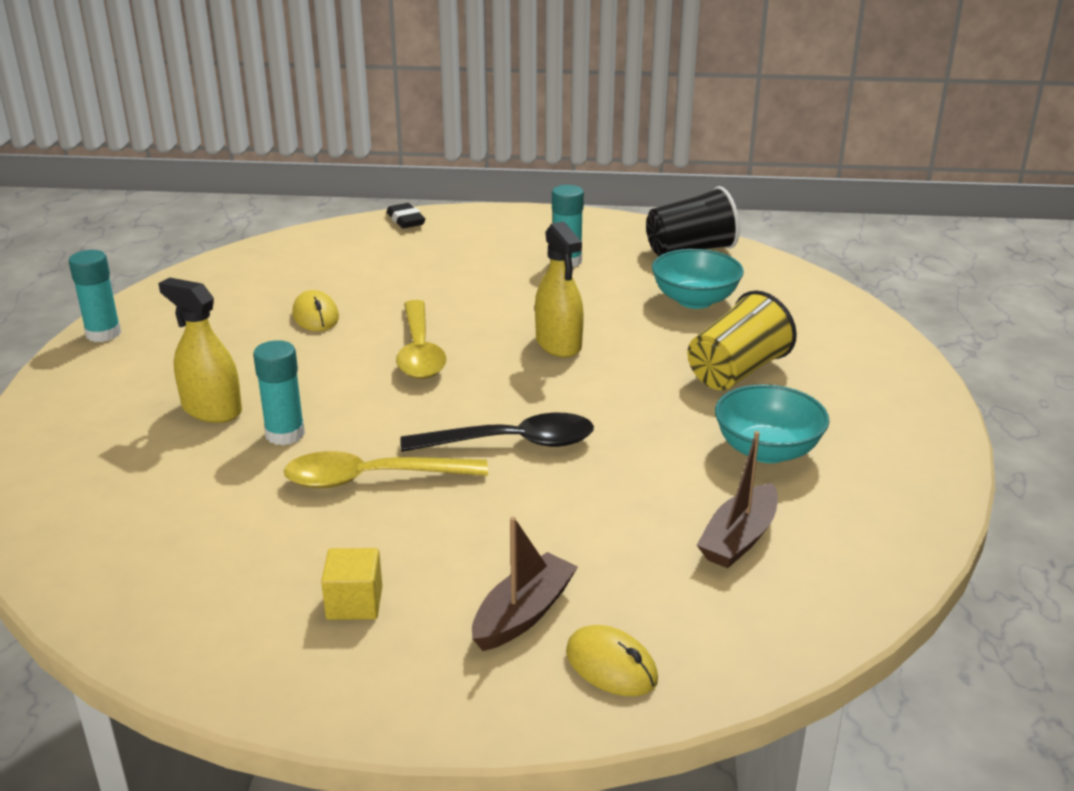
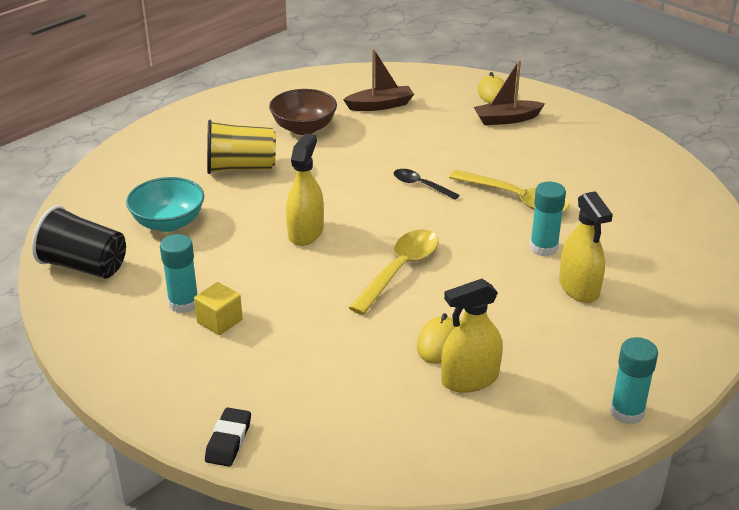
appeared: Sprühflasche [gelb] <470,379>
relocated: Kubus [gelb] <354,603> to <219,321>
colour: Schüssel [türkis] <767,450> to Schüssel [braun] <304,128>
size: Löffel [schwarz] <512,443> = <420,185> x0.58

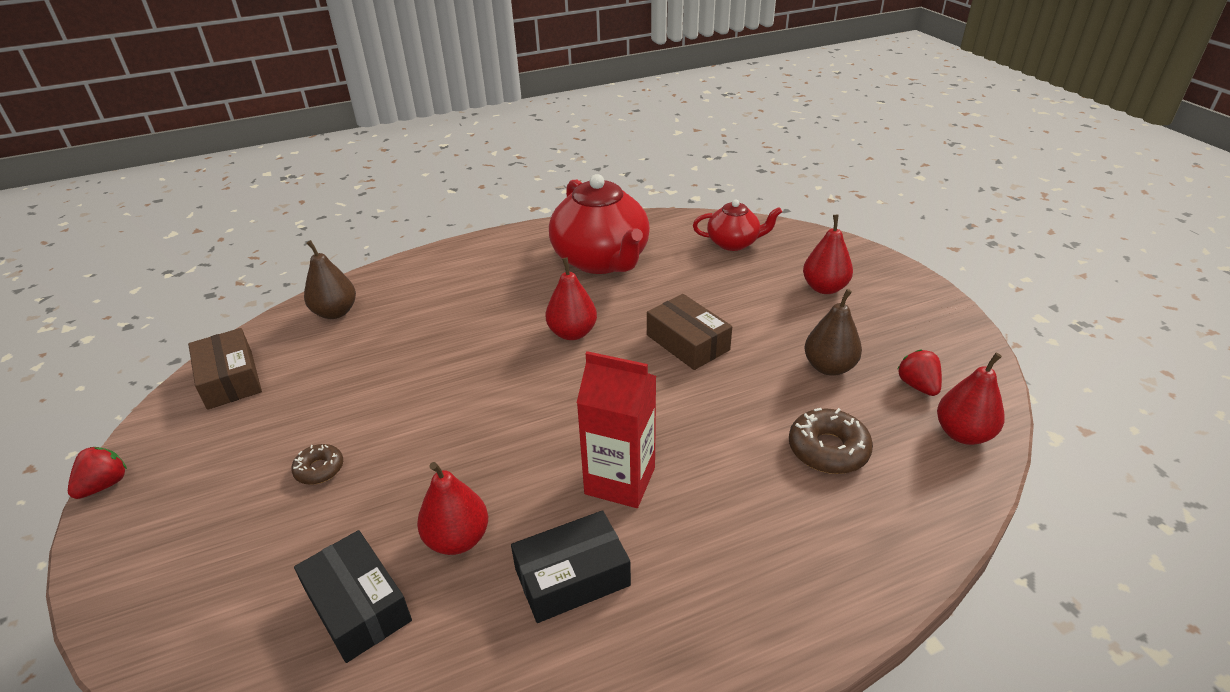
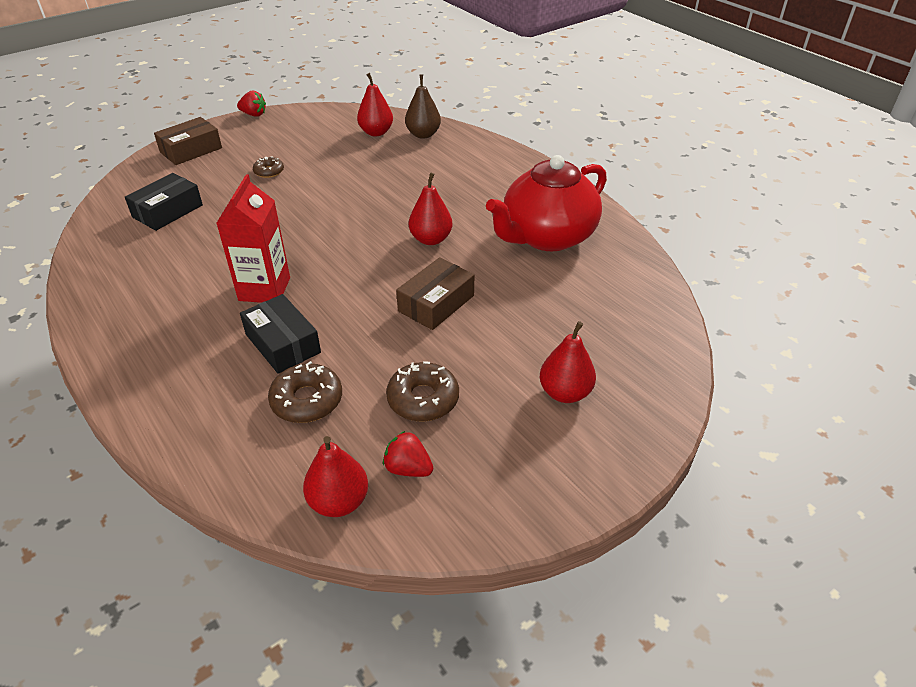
missing: Teekanne [rot] <734,243>
relocated: Schachtel [braun] <230,379> to <191,150>; Birne [rot] <457,539> to <376,132>; Schachtel [schwarz] <572,577> to <283,343>
exchanged: Birne [braun] <829,367> to Donut [braun] <423,399>
spun: Erdbeere [rot] <917,386> = <408,468> 120 degrees counterclockwise

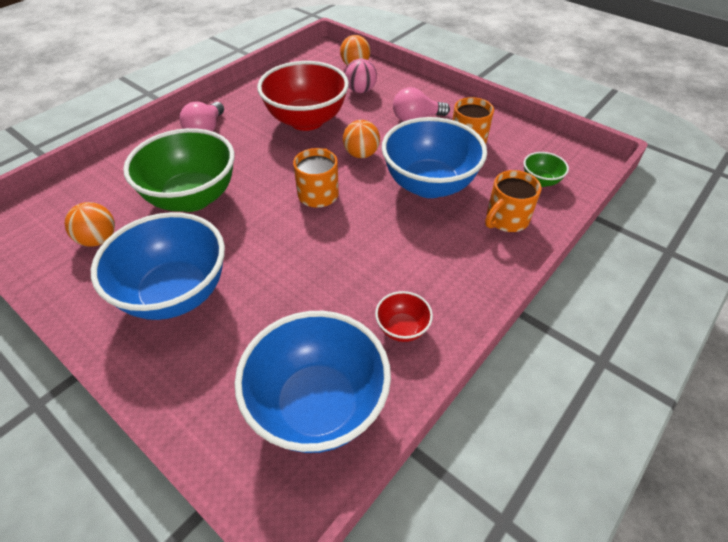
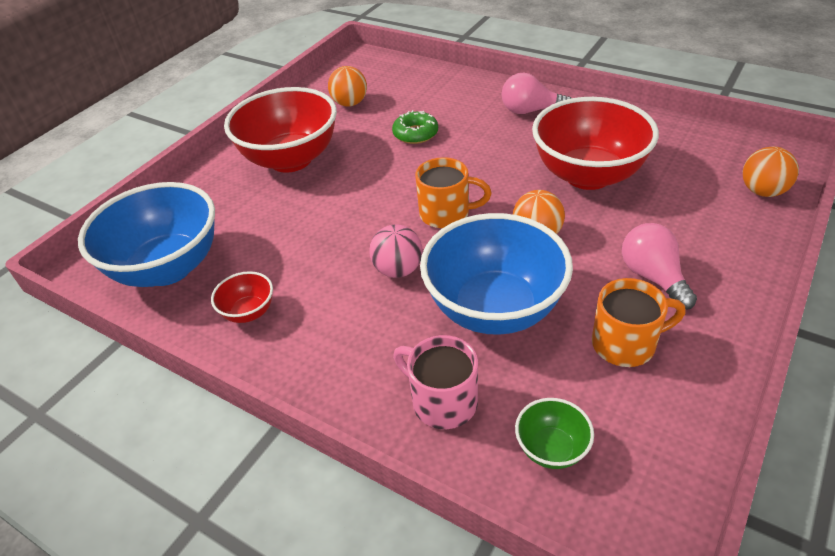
relocated: Ball [rosa] <360,90> to <398,270>
exchanged: Schüssel [grün] <192,198> to Donut [grün] <415,134>
colour: Schüssel [blau] <176,294> to Schüssel [rot] <291,159>; Tasse [orange] <506,219> to Tasse [rosa] <442,401>

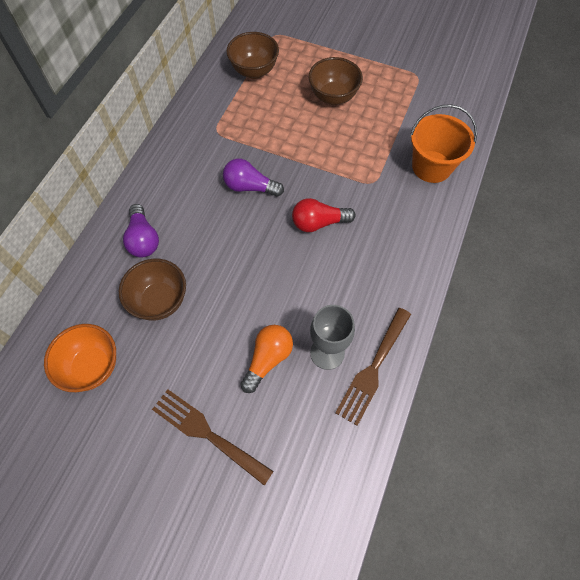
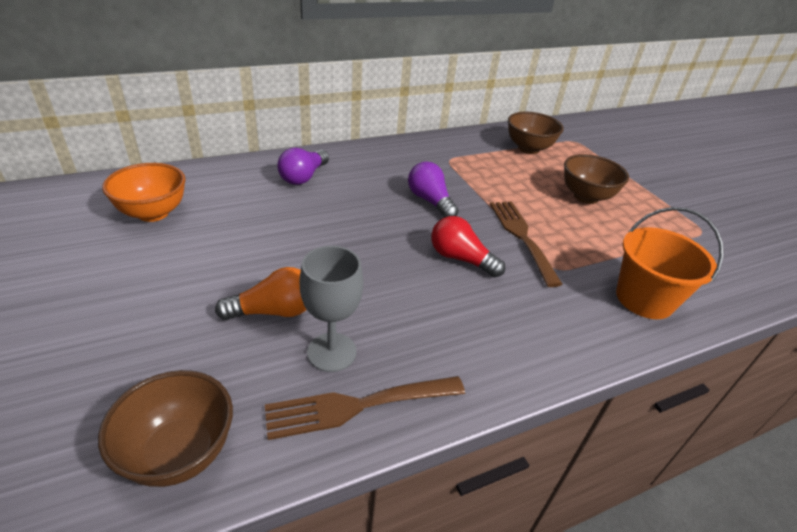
relocated: Schüssel [braun] <160,301> to <180,453>; Gabel [braun] <207,433> to <521,237>

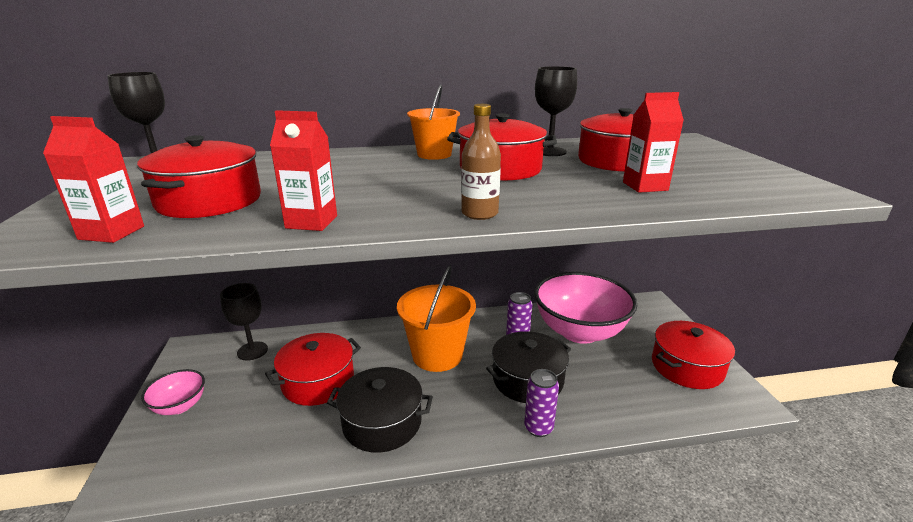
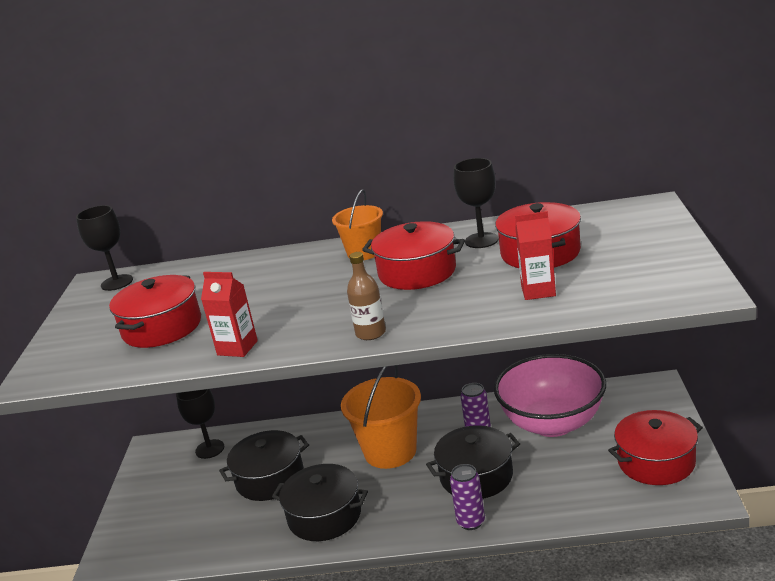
missing: Getränkekarton [rot] <112,233>; Schüssel [rosa] <180,406>
colour: Kochtopf [rot] <318,381> to Kochtopf [schwarz] <270,478>

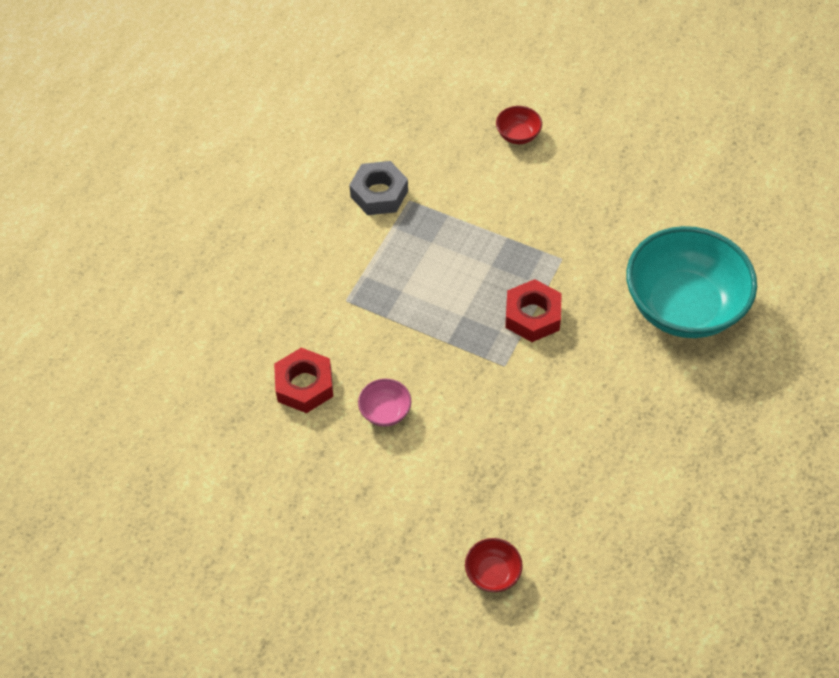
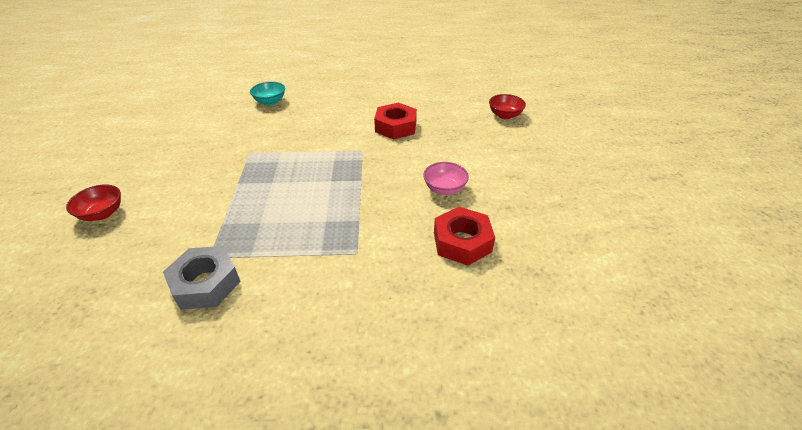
relocated: Sechskantmutter [rot] <532,316> to <395,127>
size: Schüssel [türkis] <683,306> = <270,102> x0.40

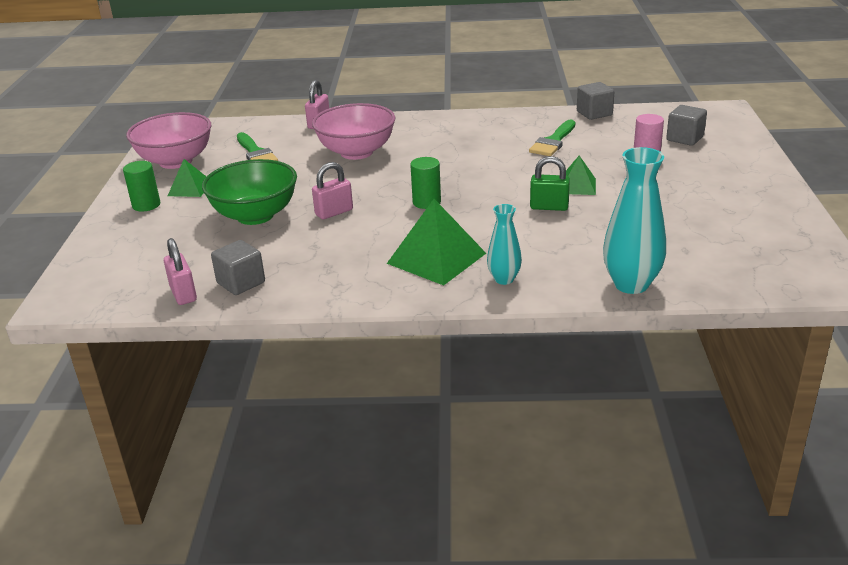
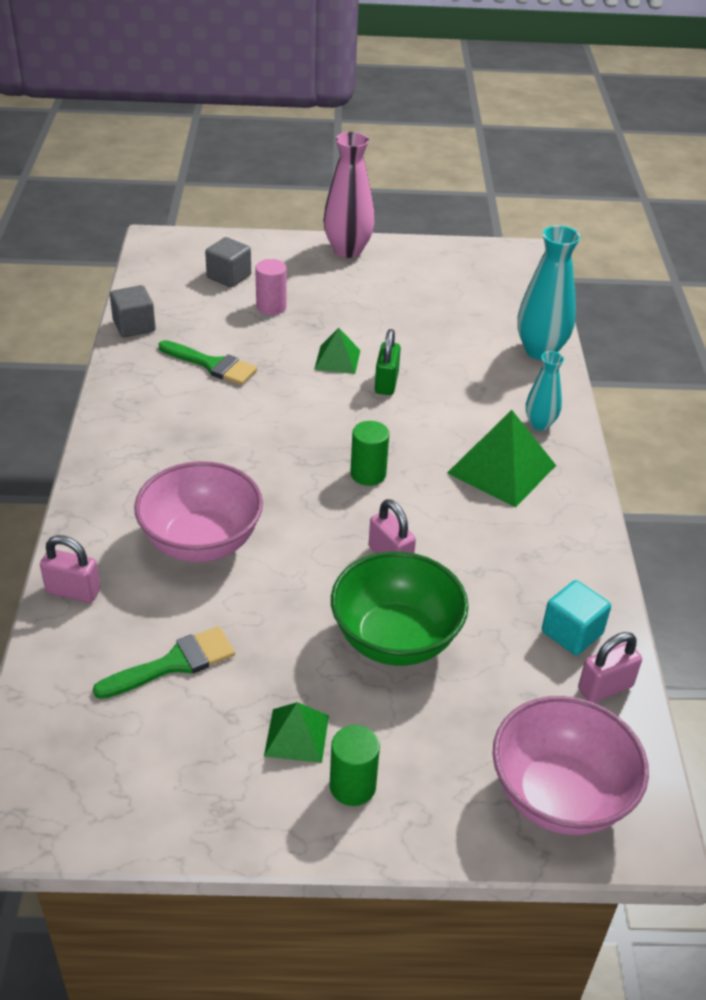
appeared: Vase [rosa] <347,250>
relocated: Schüssel [rosa] <176,161> to <559,795>
colour: Kubus [grau] <241,283> to Kubus [türkis] <572,633>

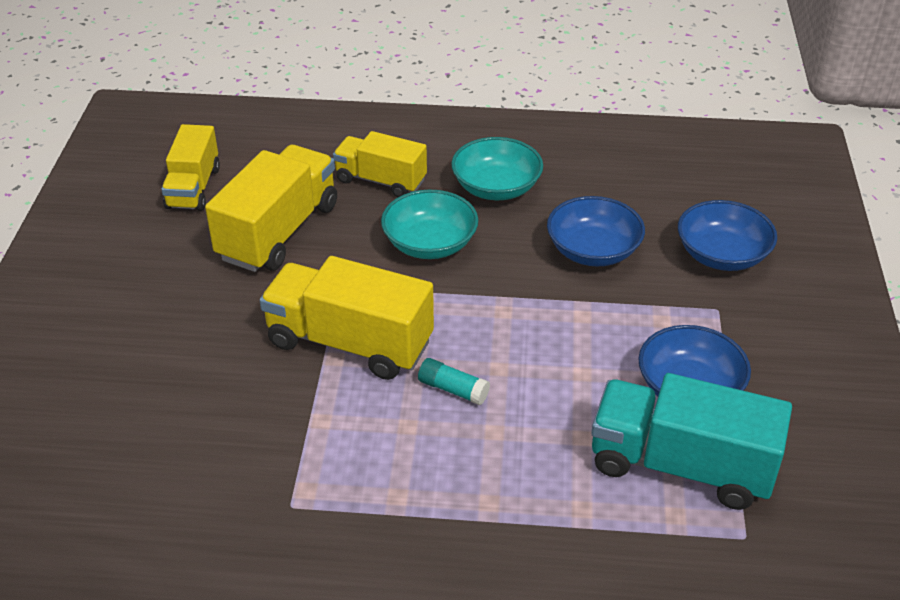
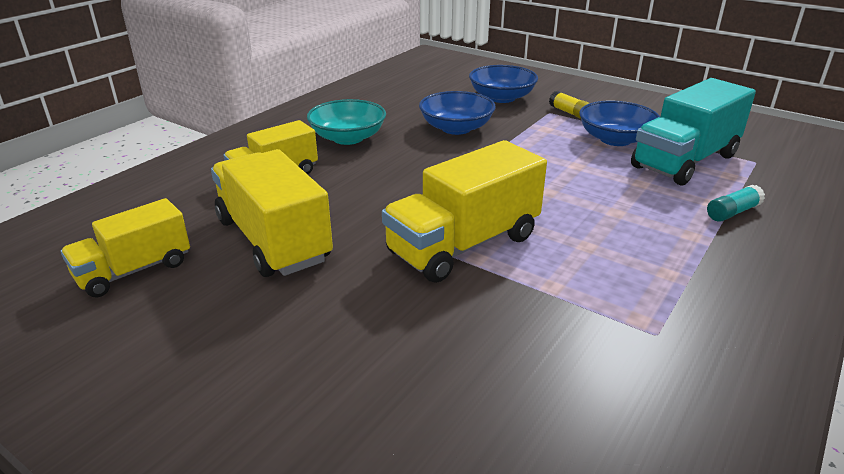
missing: Schüssel [türkis] <430,244>
appeared: Klebestift [gelb] <570,113>
relocated: Klebestift [türkis] <453,389> to <732,212>
spun: Lastwagen [gelb] <193,188> = <134,270> 105 degrees clockwise

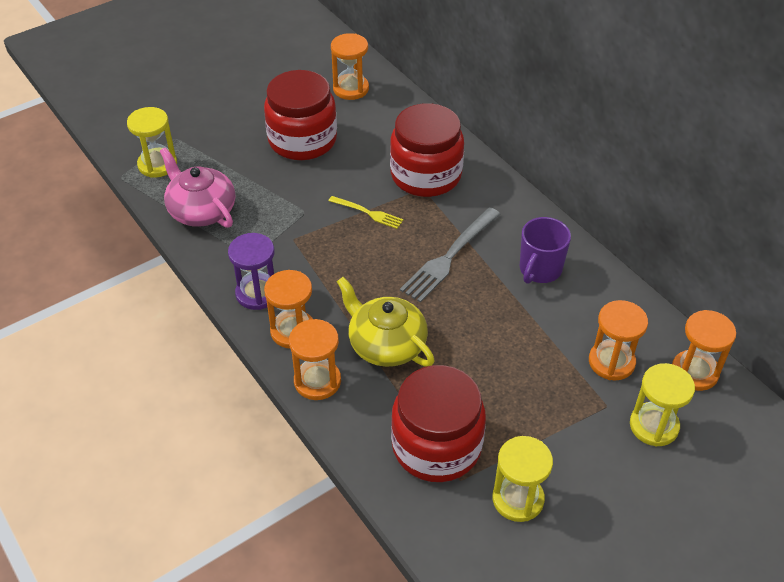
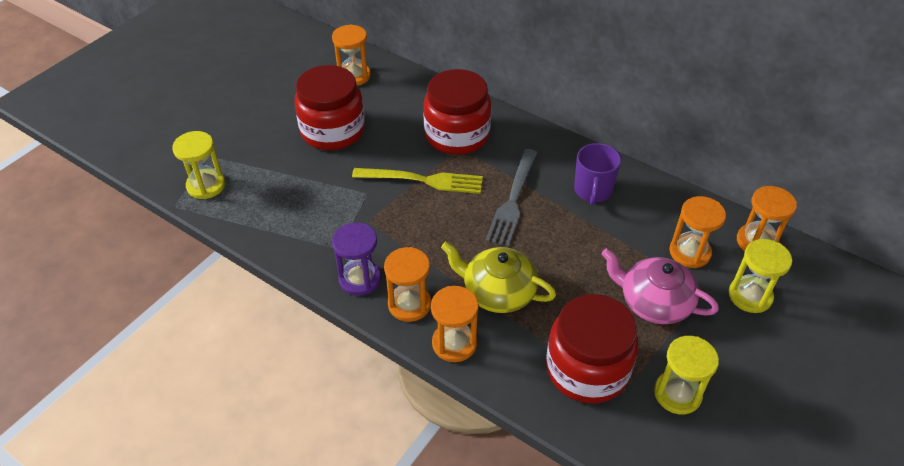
relocated: Teekanne [rosa] <201,210> to <654,302>
size: Gabel [gelb] <368,213> = <424,180> x1.76

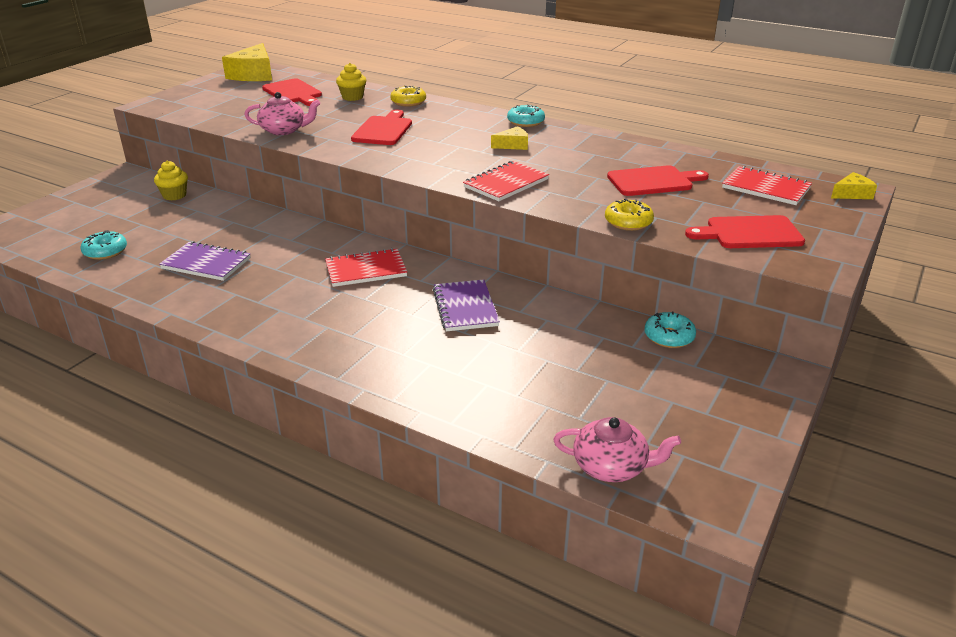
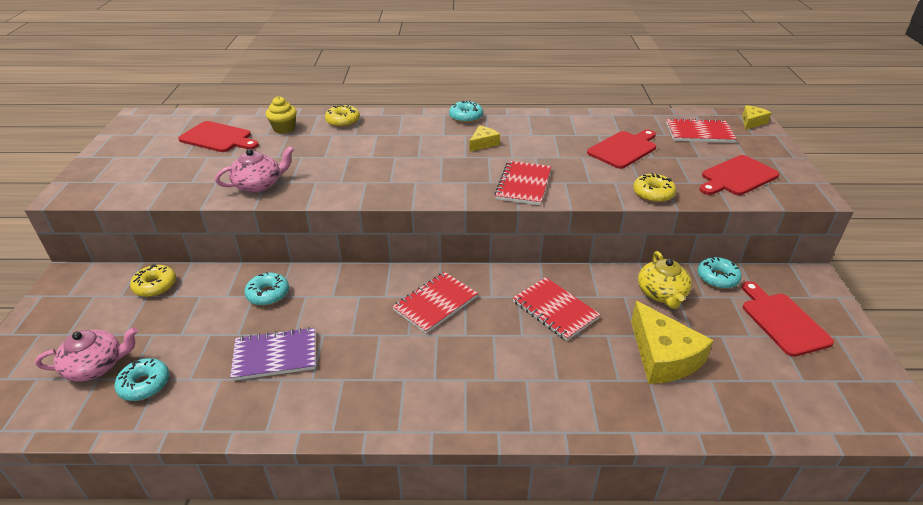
appeared: Donut [türkis] <268,294>; Teekanne [gelb] <661,293>
relocated: Käse [gelb] <253,74> to <663,356>; Schneidebrett [rot] <383,130> to <782,321>; Teekanne [rosa] <611,466> to <96,366>
exchanged: Muffin [gelb] <174,195> to Donut [gelb] <155,286>
colour: Notizbuch [lila] <465,307> to Notizbuch [rot] <555,310>

